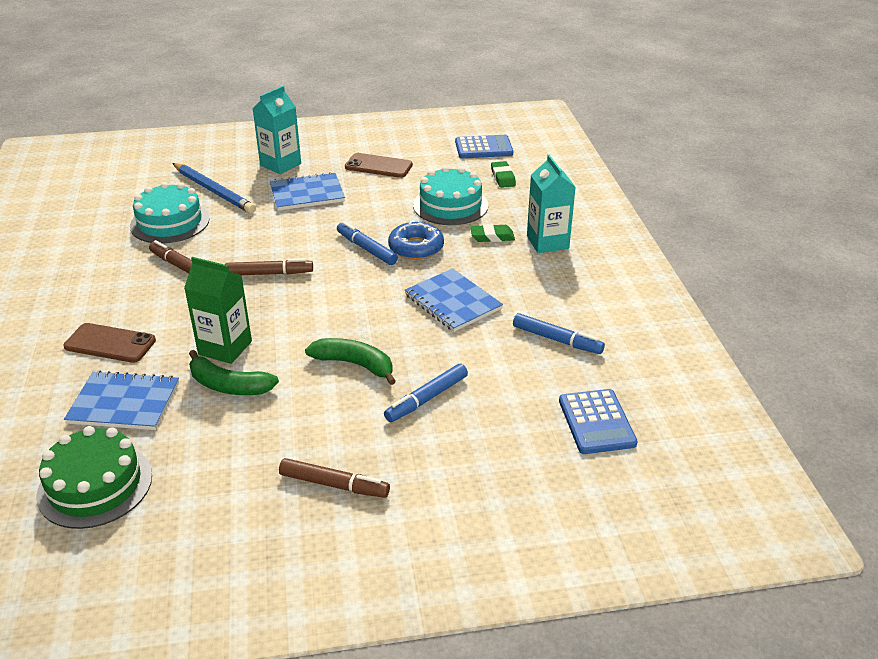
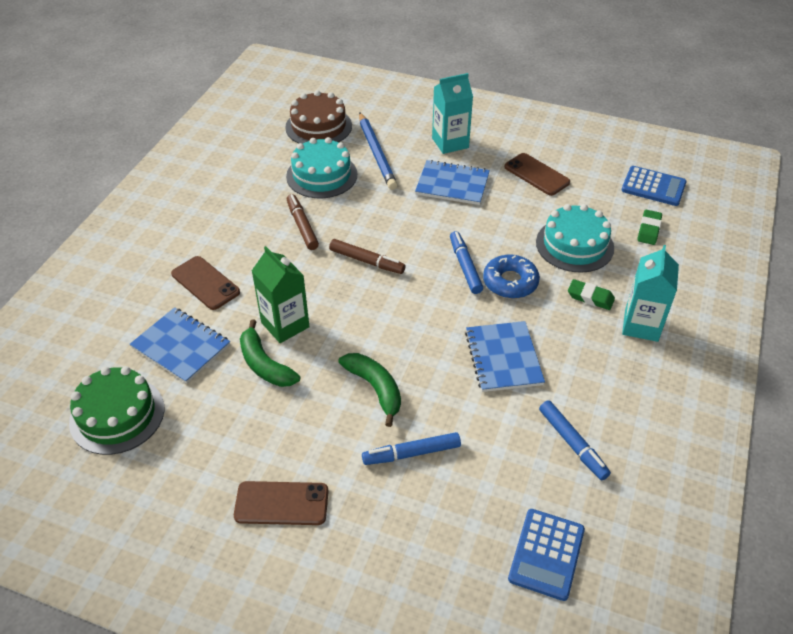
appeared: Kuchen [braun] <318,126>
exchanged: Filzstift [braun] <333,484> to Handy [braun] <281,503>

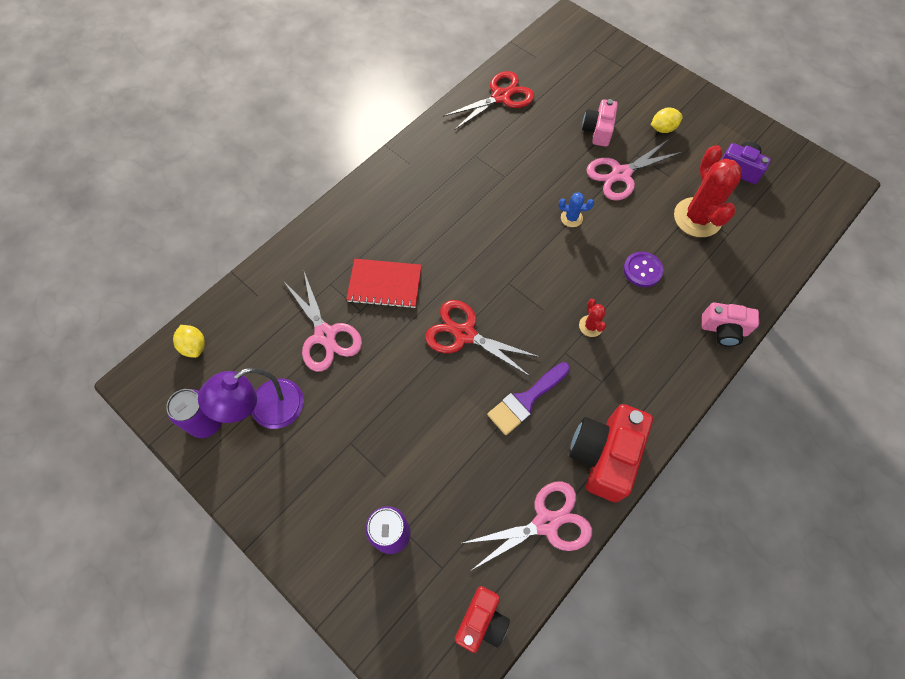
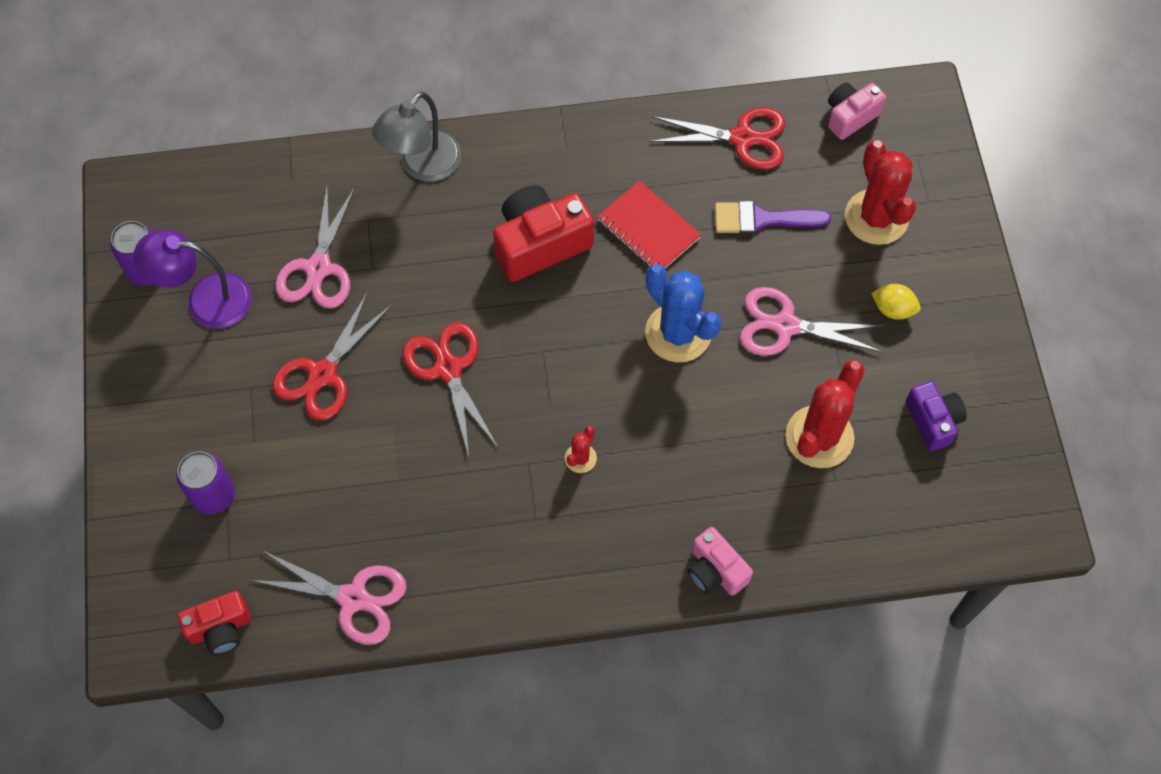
missing: Zitrone [gelb] <194,346>; Knopf [lila] <642,270>
appeared: Schere [rot] <322,374>; Lampe [grau] <422,166>; Kaktus [rot] <876,217>
relocated: Notizbuch [rot] <385,285> to <648,229>; Pinsel [lila] <526,400> to <762,219>; Kamera [rot] <604,455> to <540,244>; Kamera [rosa] <598,131> to <850,116>
size: Kaktus [blau] <571,218> = <678,333> x2.15

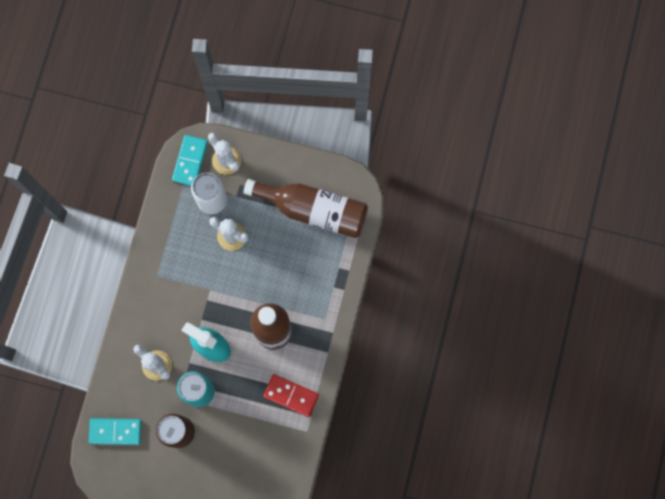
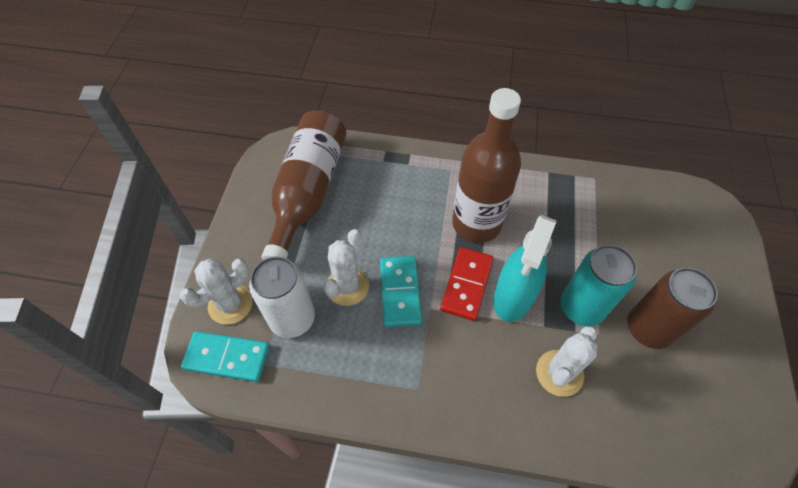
relocated: Dominostein [türkis] <115,431> to <400,292>; Dominostein [rot] <291,395> to <466,284>

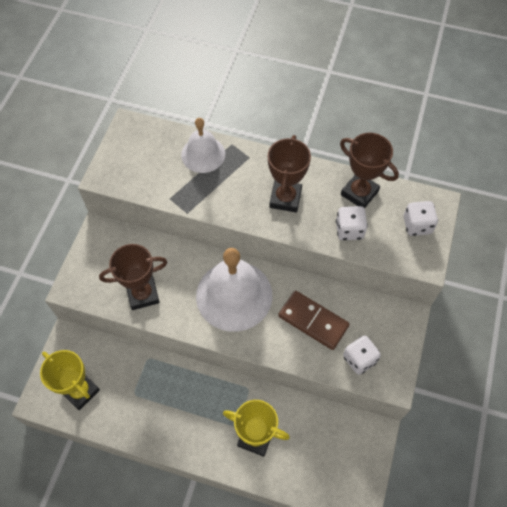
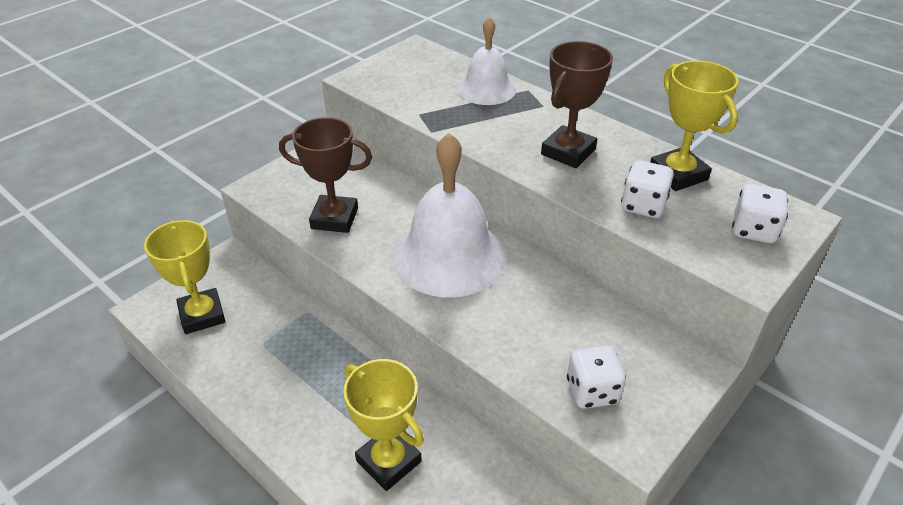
missing: Dominostein [braun] <313,321>
colour: Pokal [braun] <359,193> to Pokal [gelb] <678,174>

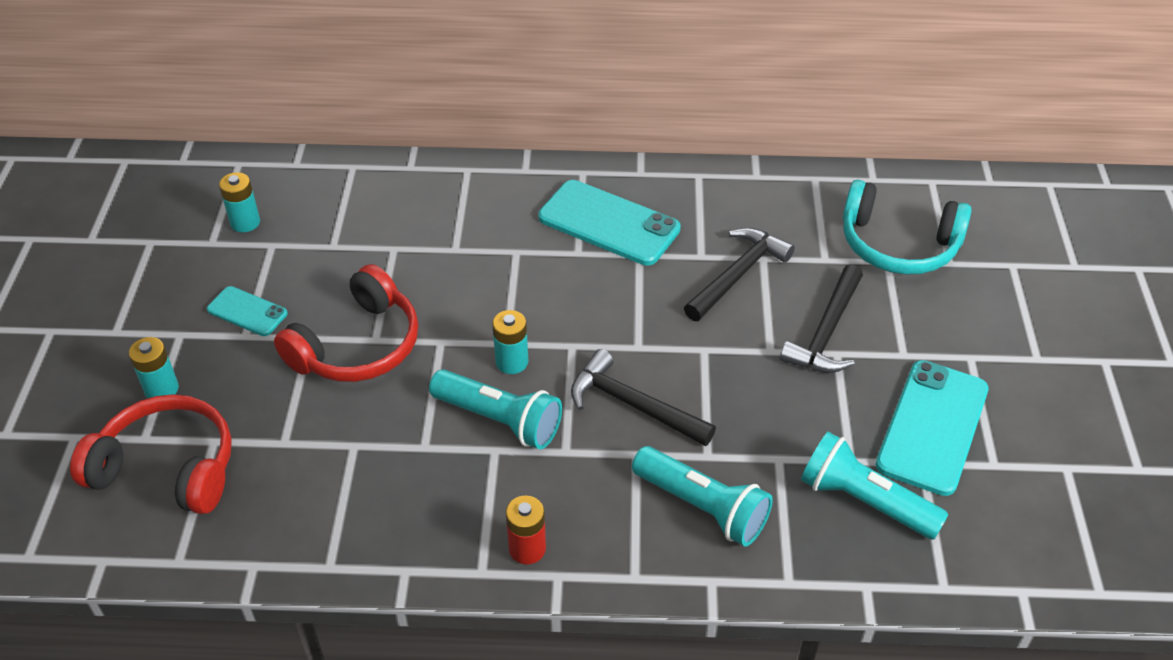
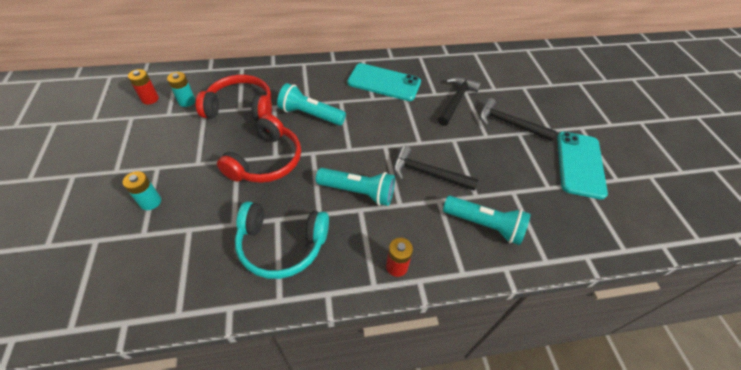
missing: Handy [türkis] <247,311>; Batterie [türkis] <512,362>
appeared: Batterie [rot] <150,99>
relocated: Kopfhörer [rot] <167,468> to <241,108>; Taschenlampe [türkis] <864,501> to <310,115>; Kopfhörer [türkis] <898,244> to <281,245>
spun: Hammer [schwarz] <826,332> = <509,123> 105 degrees clockwise

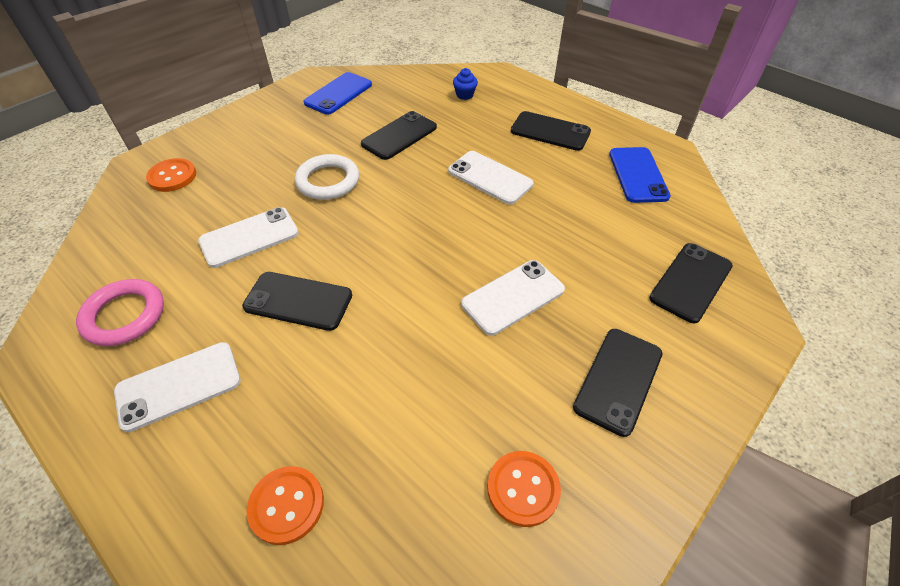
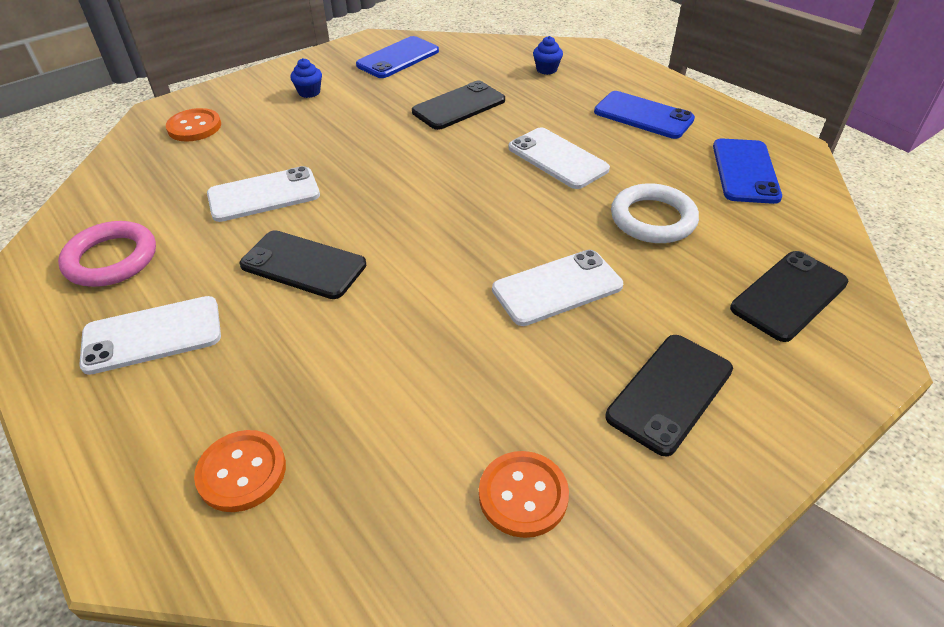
appeared: Muffin [blau] <309,92>
relocated: Ring [weiß] <328,181> to <653,219>
colour: Handy [schwarz] <550,131> to Handy [blau] <643,115>

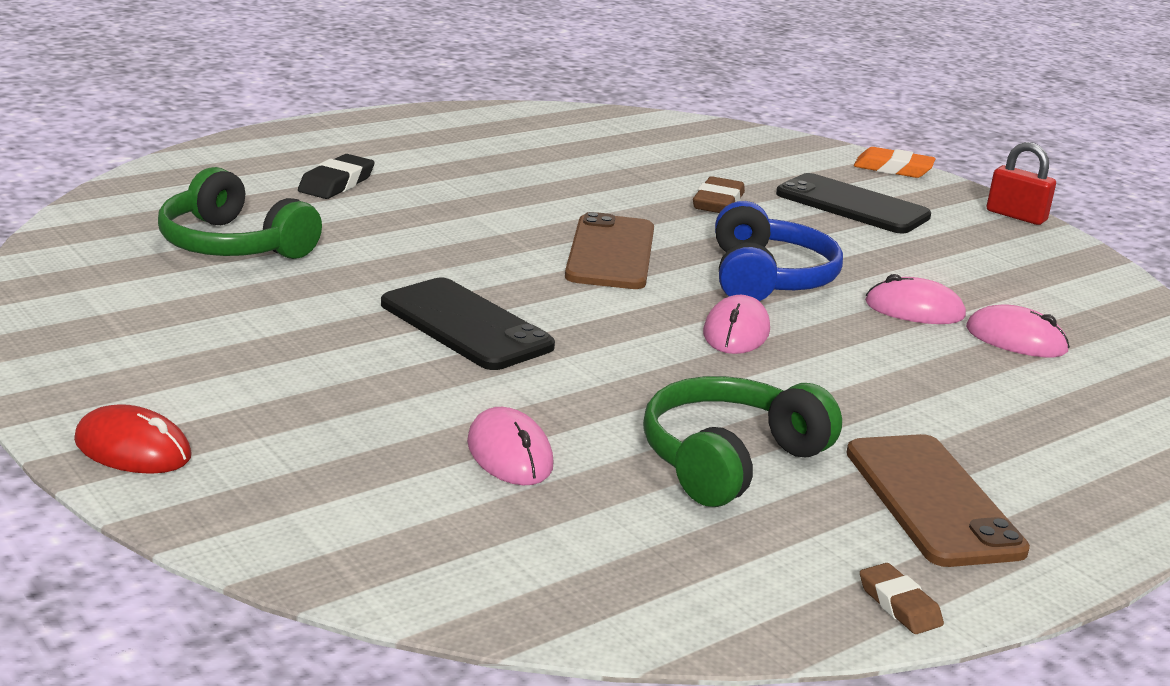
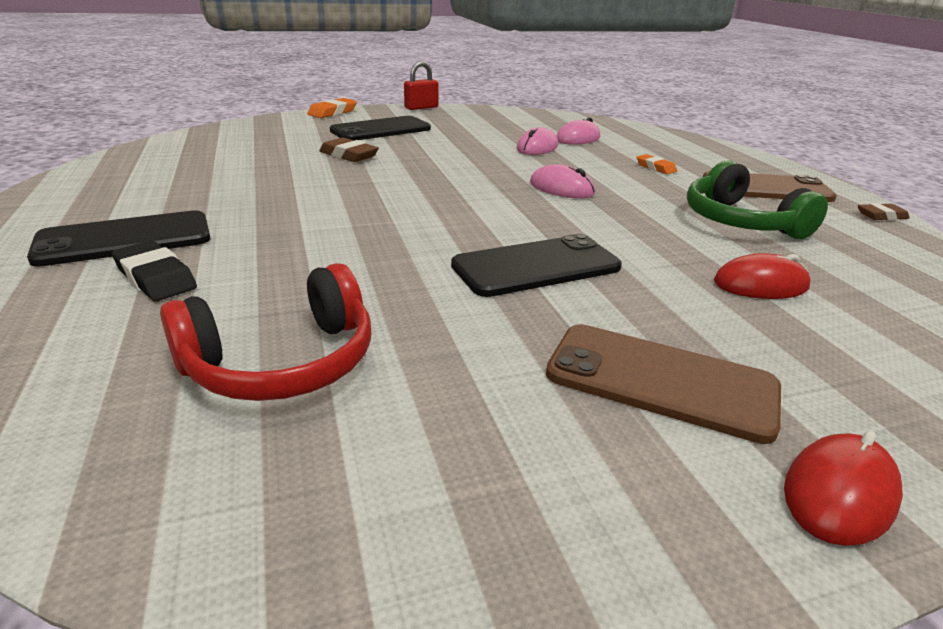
missing: Kopfhörer [blau] <768,278>
appeared: Handy [schwarz] <125,239>; Radiergummi [orange] <655,167>
relocated: Handy [braun] <611,253> to <660,381>
colour: Kopfhörer [grün] <233,245> to Kopfhörer [rot] <282,362>; Computermaus [rosa] <510,454> to Computermaus [rot] <760,284>

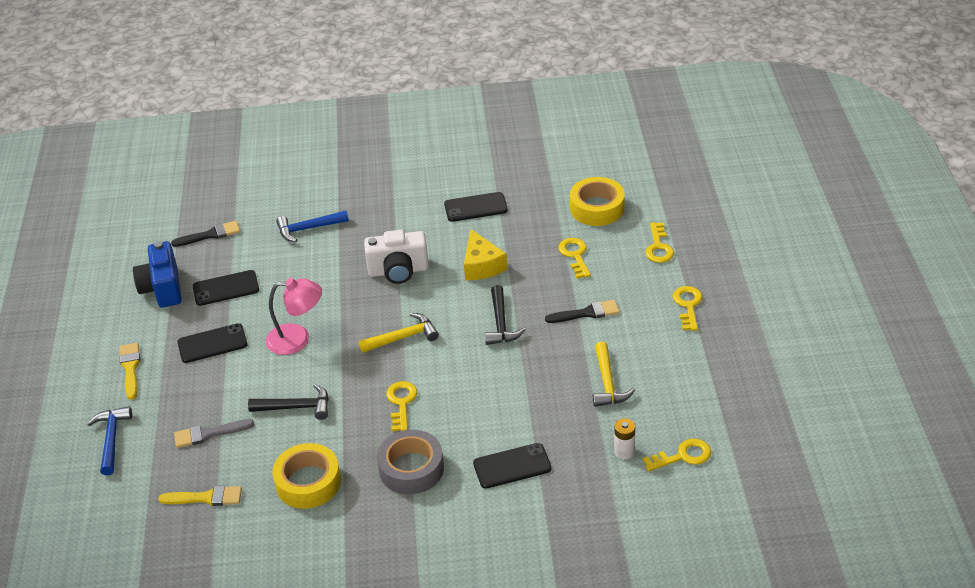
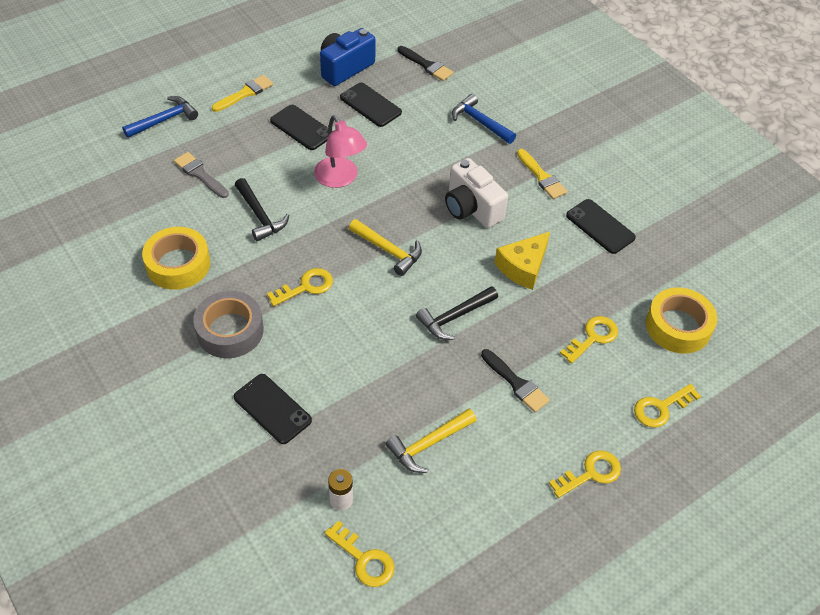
relocated: Pinsel [gelb] <206,498> to <542,177>

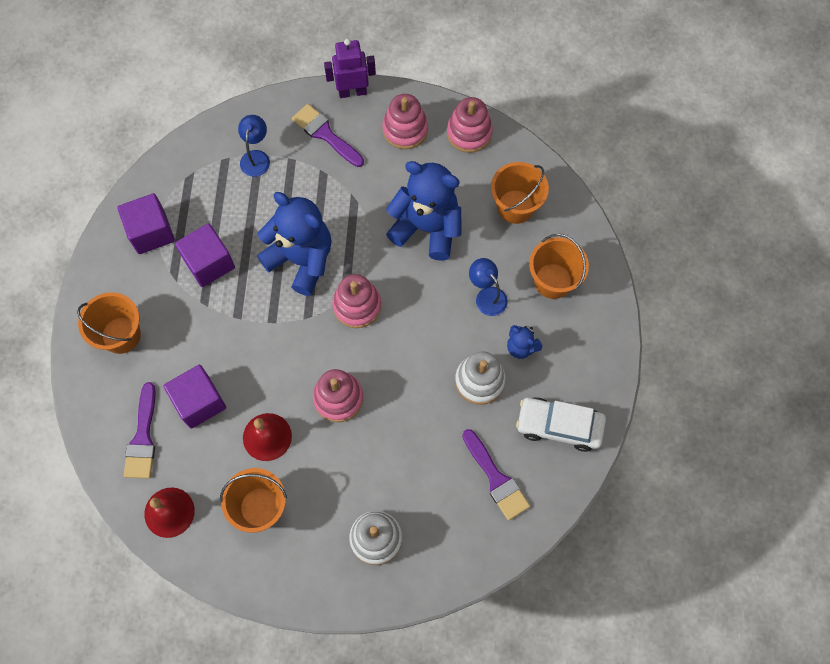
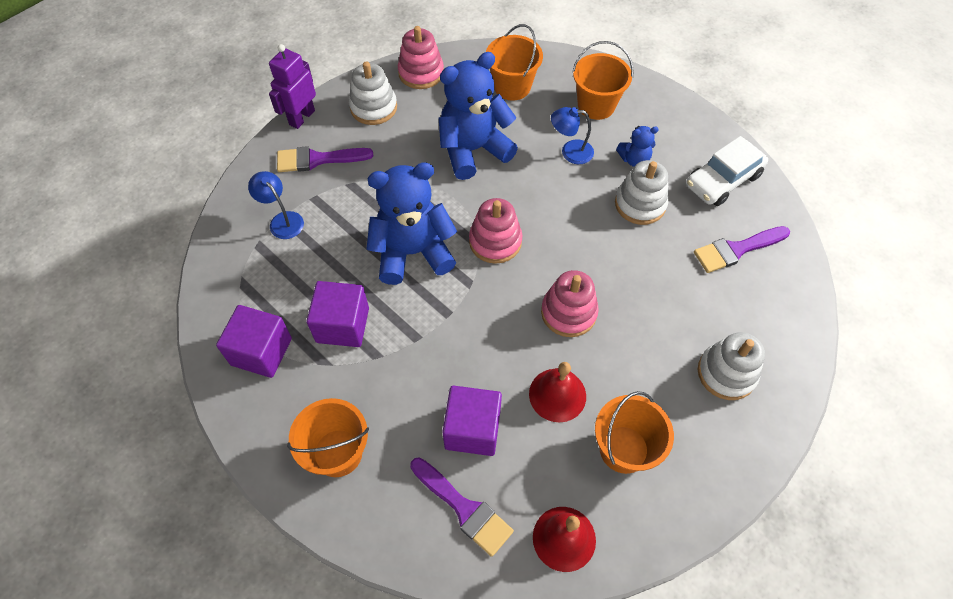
colour: Stapelspielzeug [rosa] <405,129> to Stapelspielzeug [weiß] <373,107>
spun: Pinsel [lila] <496,479> = <736,250> 150 degrees clockwise

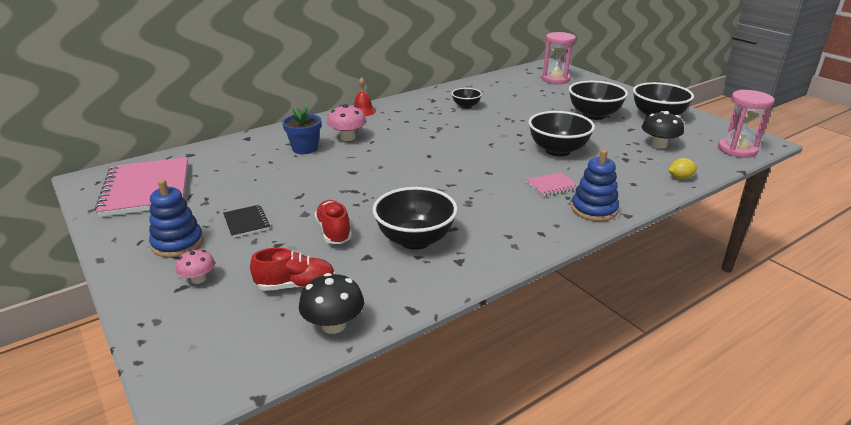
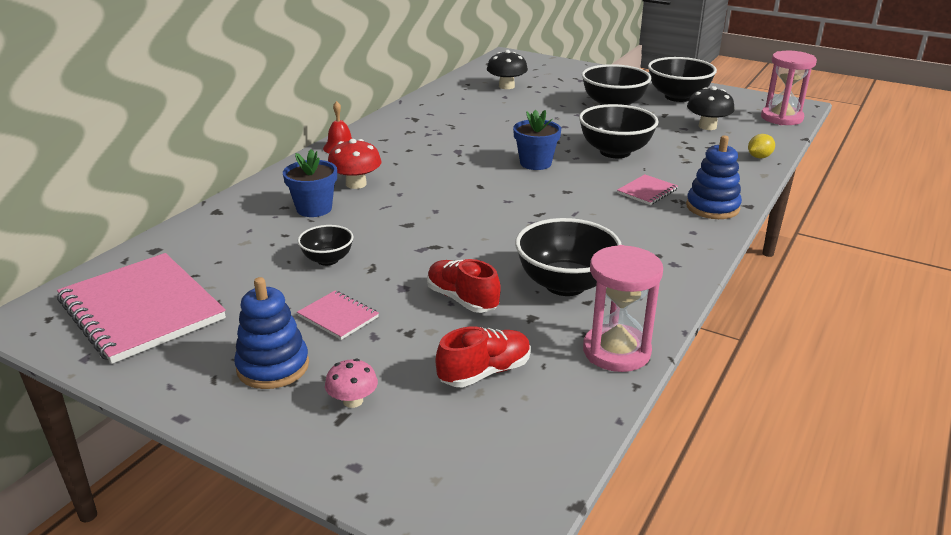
appeared: Blumentopf [blau] <535,163>
relocated: Pilz [schwarz] <333,325> to <506,86>; Schüssel [schwarz] <466,106> to <327,260>; Sanduhr [rosa] <555,79> to <616,351>
colour: Notizbuch [schwarz] <246,222> to Notizbuch [rosa] <338,316>; Pilz [rosa] <347,137> to Pilz [rot] <356,184>

